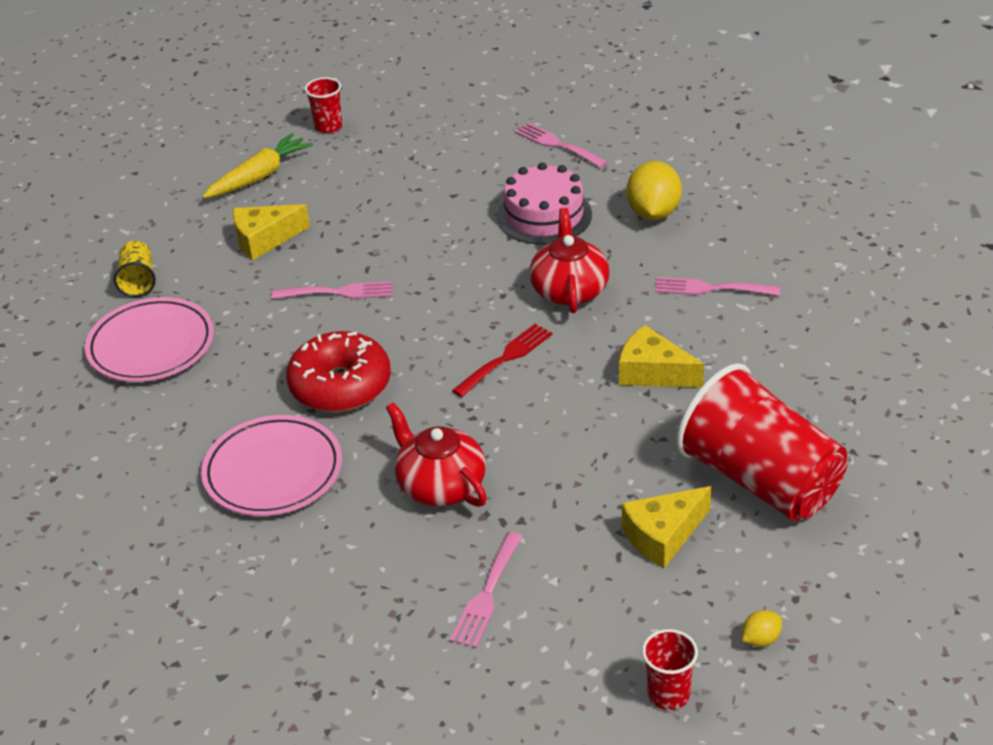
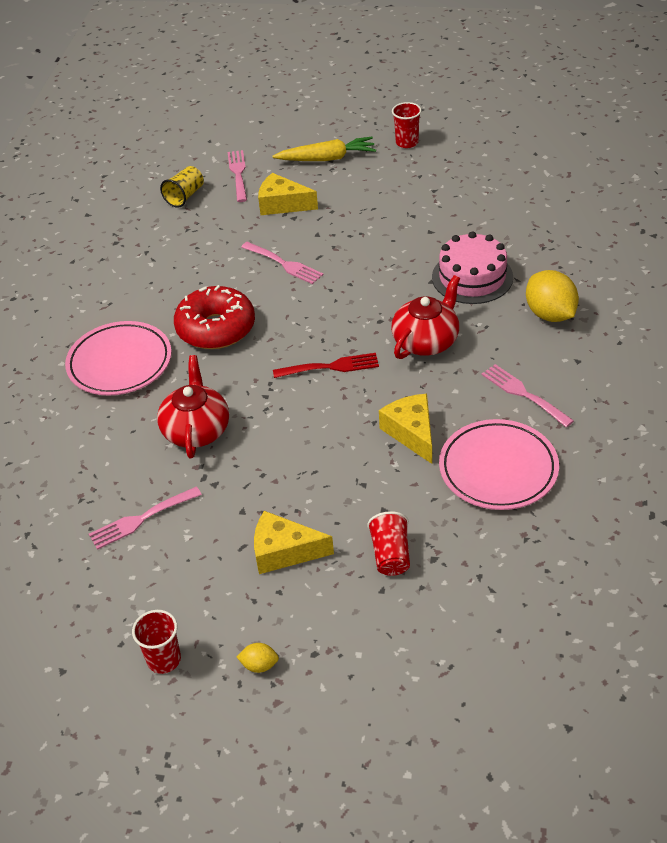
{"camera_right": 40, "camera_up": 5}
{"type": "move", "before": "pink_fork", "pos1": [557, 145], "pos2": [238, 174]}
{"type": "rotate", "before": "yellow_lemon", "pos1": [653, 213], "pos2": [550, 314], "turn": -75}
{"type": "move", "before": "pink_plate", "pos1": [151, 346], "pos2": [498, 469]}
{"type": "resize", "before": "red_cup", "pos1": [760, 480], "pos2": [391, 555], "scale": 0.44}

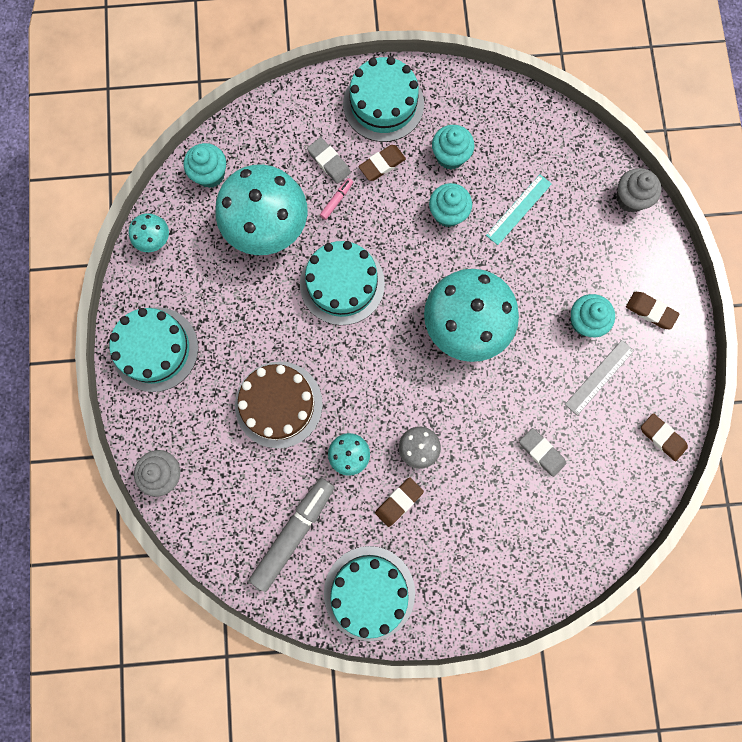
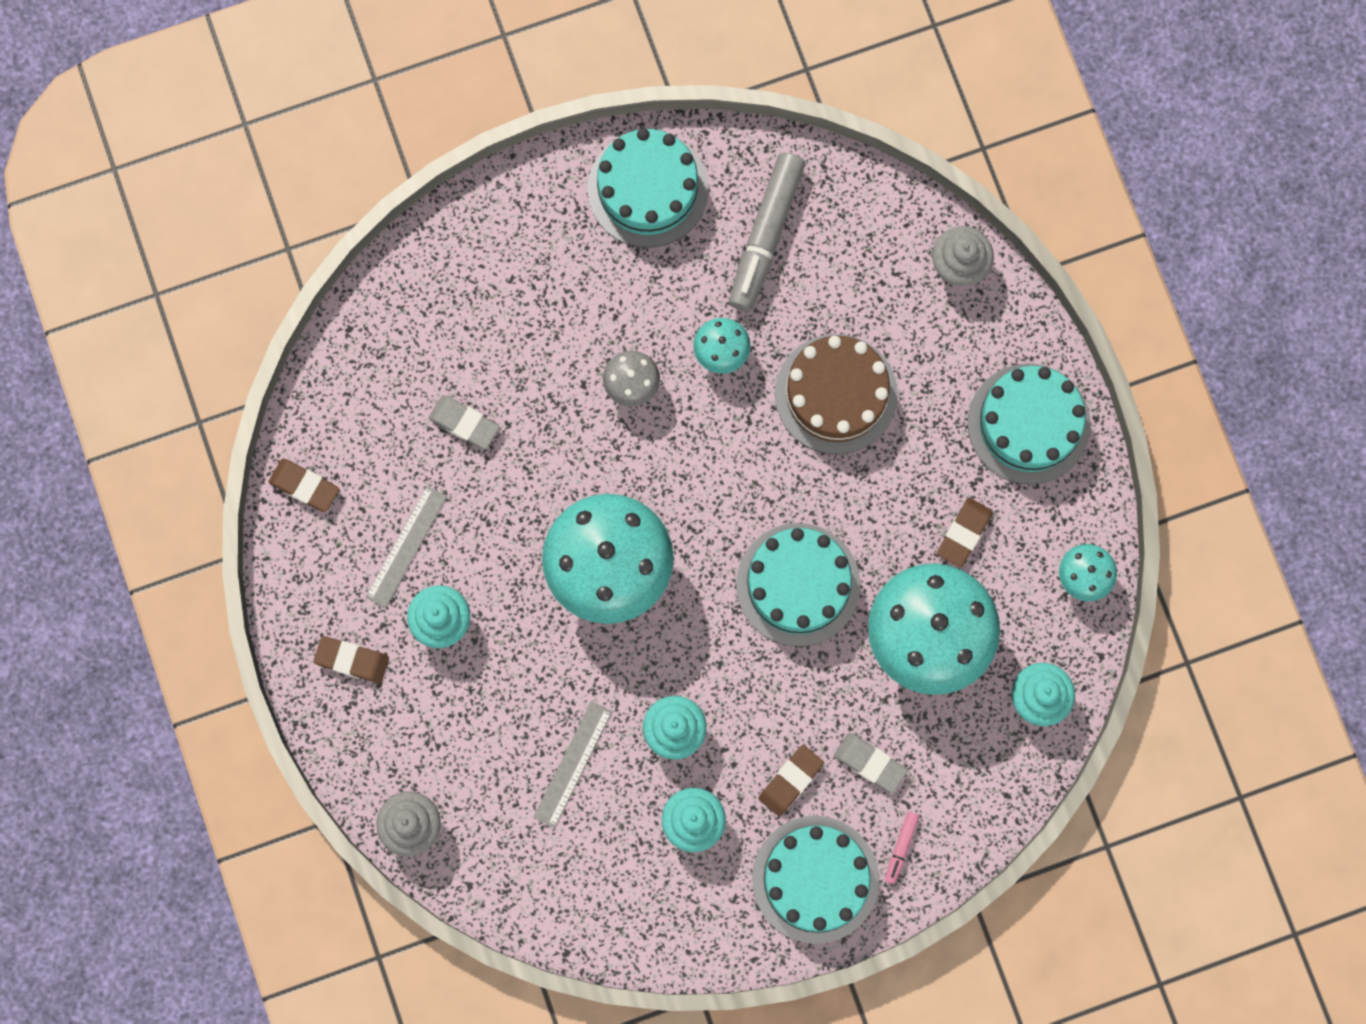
{"camera_right": 165, "camera_up": 0}
{"type": "recolor", "before": "turquoise_ruler", "after": "grey_ruler", "pos1": [518, 209], "pos2": [573, 764]}
{"type": "move", "before": "pink_marker", "pos1": [336, 200], "pos2": [901, 847]}
{"type": "move", "before": "brown_eraser", "pos1": [399, 502], "pos2": [964, 533]}

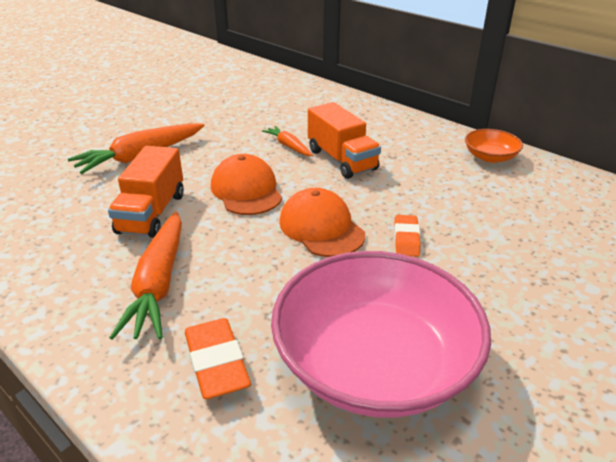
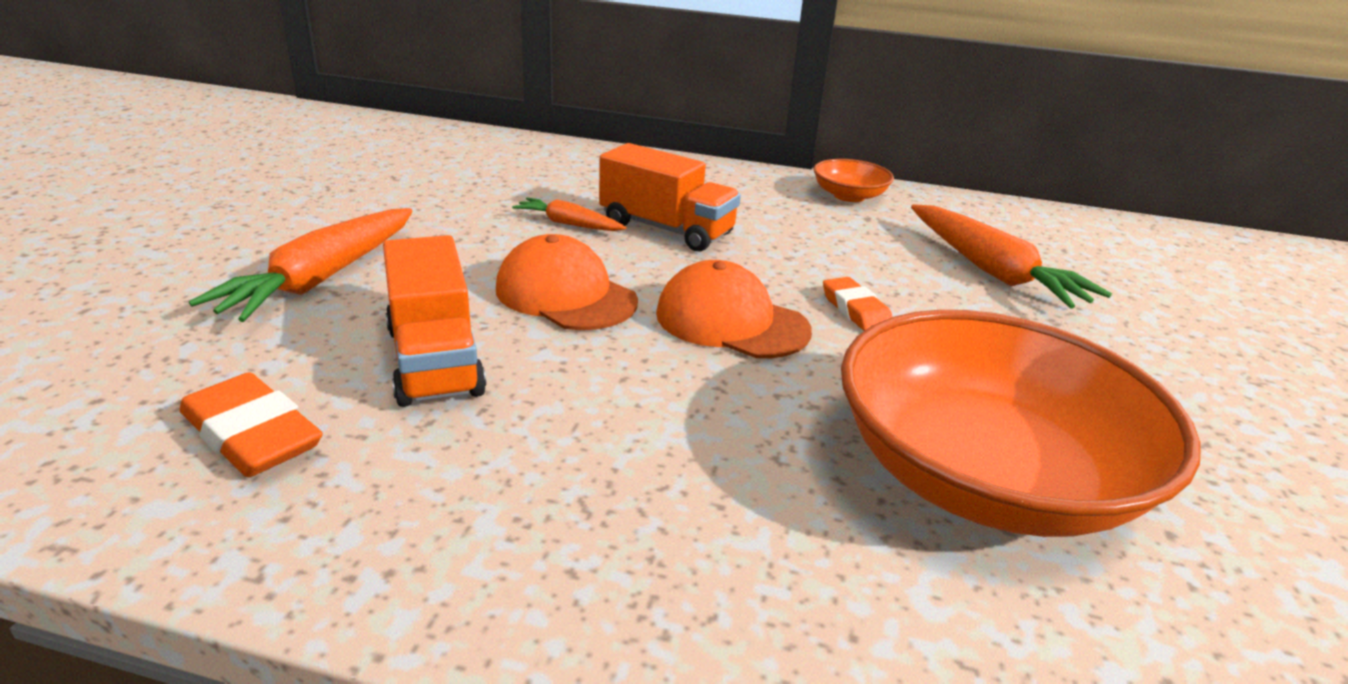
{"camera_right": -30, "camera_up": -5}
{"type": "move", "before": "orange_carrot", "pos1": [159, 283], "pos2": [992, 271]}
{"type": "recolor", "before": "pink_bowl", "after": "orange_bowl", "pos1": [374, 363], "pos2": [985, 475]}
{"type": "move", "before": "orange_eraser", "pos1": [216, 363], "pos2": [252, 435]}

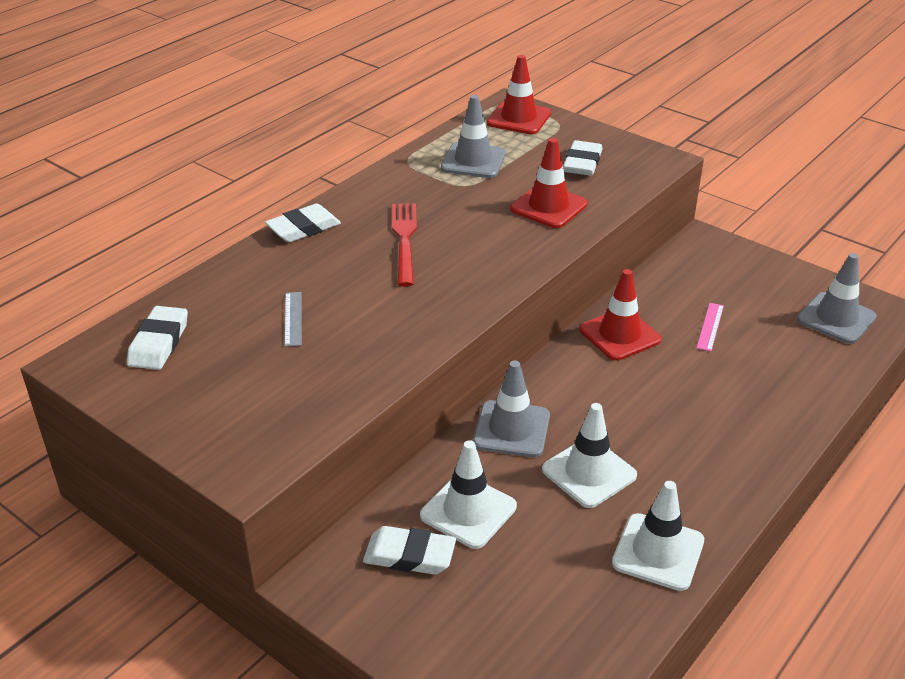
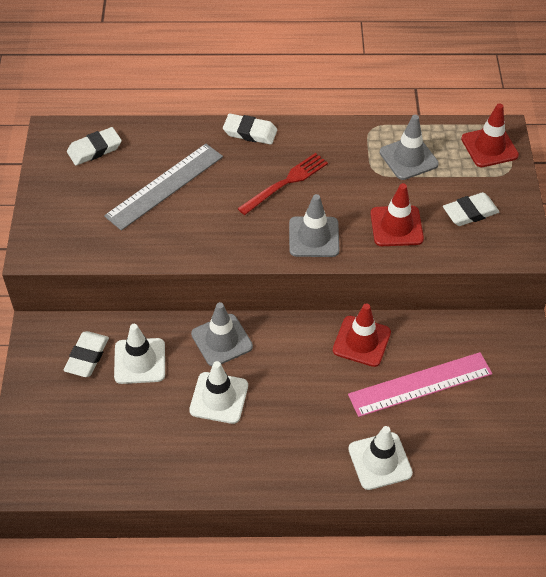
{"camera_right": 50, "camera_up": 15}
{"type": "move", "before": "grey_traffic_cone", "pos1": [836, 318], "pos2": [314, 237]}
{"type": "resize", "before": "grey_ruler", "pos1": [293, 318], "pos2": [165, 186], "scale": 2.3}
{"type": "resize", "before": "pink_ruler", "pos1": [710, 326], "pos2": [420, 384], "scale": 2.3}
{"type": "move", "before": "white_traffic_cone", "pos1": [658, 552], "pos2": [380, 461]}
{"type": "rotate", "before": "white_eraser", "pos1": [409, 555], "pos2": [87, 356], "turn": 45}

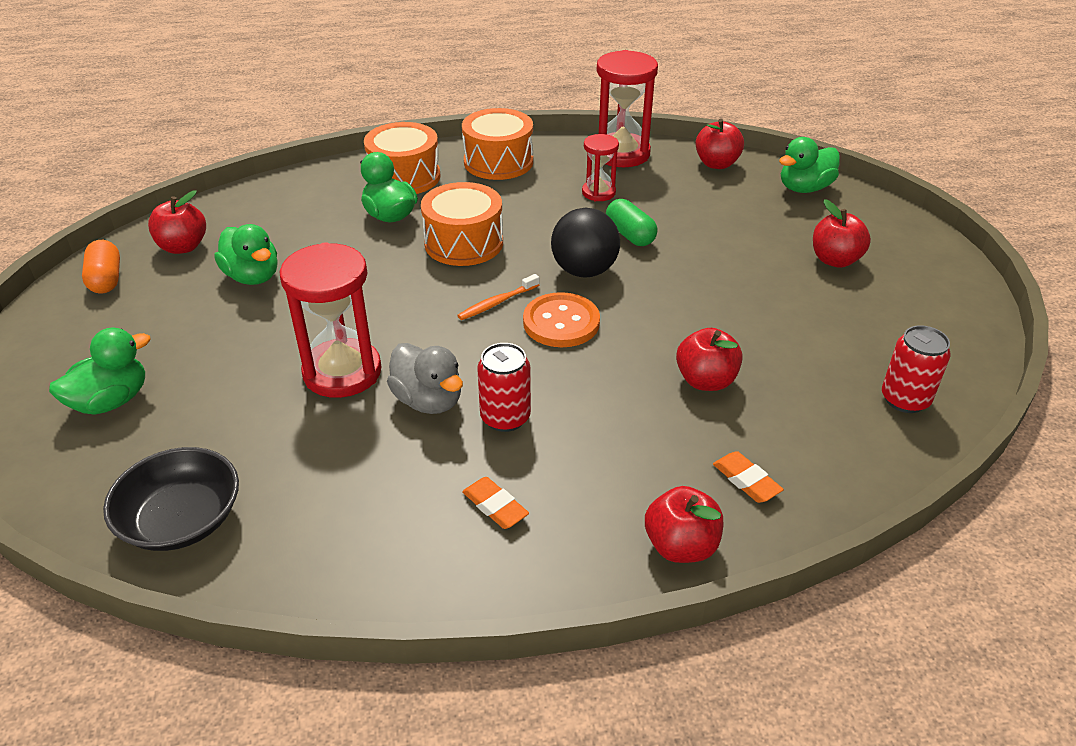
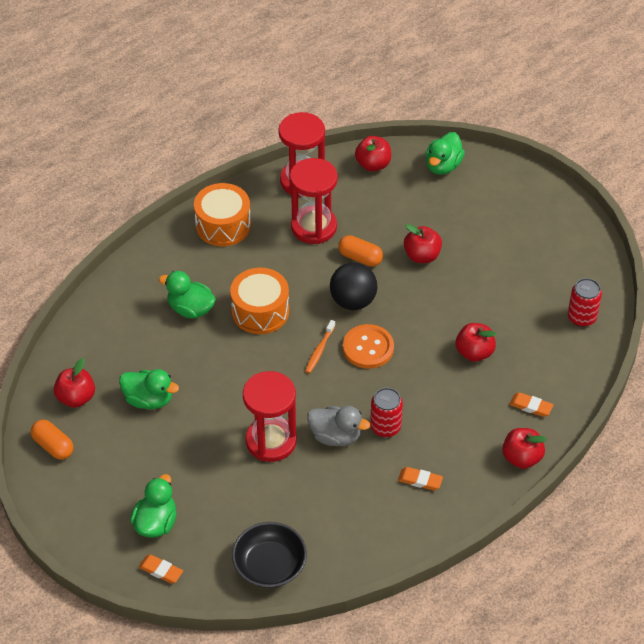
{"camera_right": -30, "camera_up": 10}
{"type": "delete", "before": "orange_drum", "pos1": [404, 177]}
{"type": "resize", "before": "red_hourglass", "pos1": [598, 193], "pos2": [313, 227], "scale": 1.8}
{"type": "recolor", "before": "green_capsule", "after": "orange_capsule", "pos1": [630, 235], "pos2": [360, 258]}
{"type": "move", "before": "red_apple", "pos1": [835, 260], "pos2": [422, 256]}
{"type": "insert", "after": "orange_eraser", "pos2": [161, 571]}

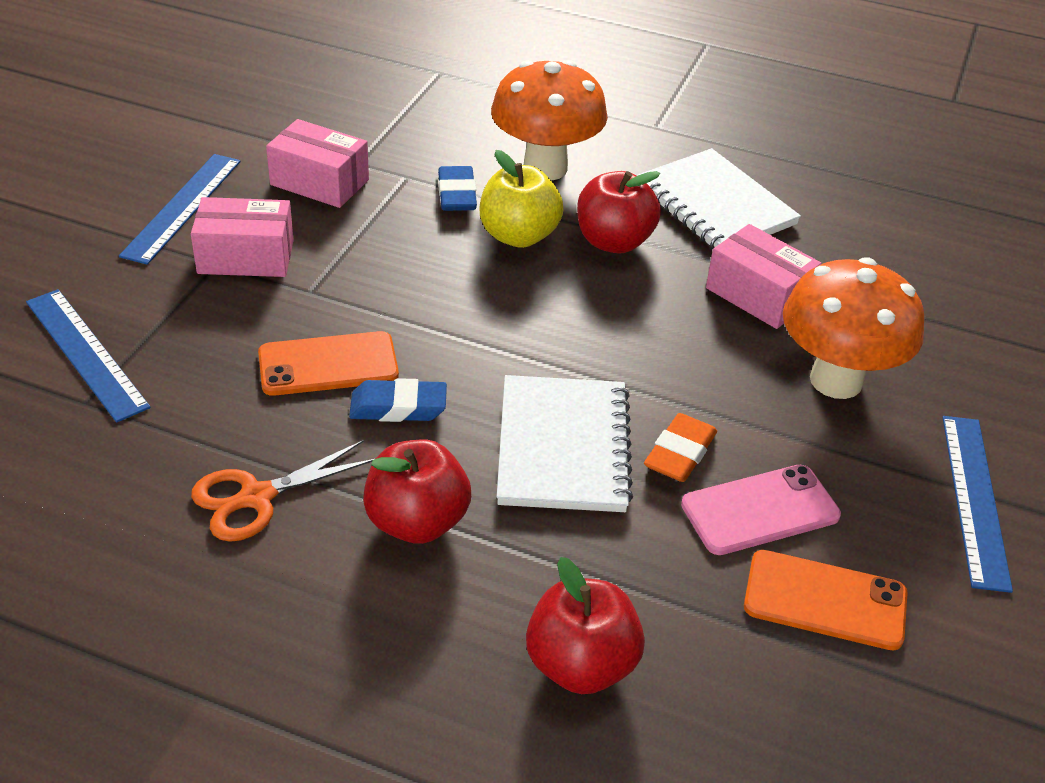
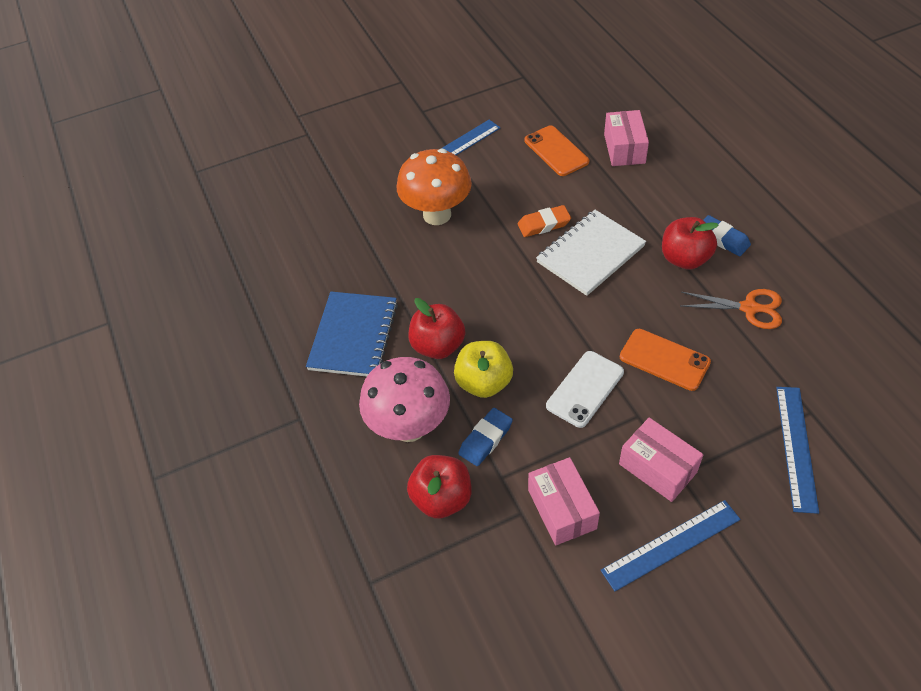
{"camera_right": -130, "camera_up": 10}
{"type": "recolor", "before": "orange_mushroom", "after": "pink_mushroom", "pos1": [545, 168], "pos2": [409, 427]}
{"type": "recolor", "before": "white_notebook", "after": "blue_notebook", "pos1": [715, 205], "pos2": [353, 336]}
{"type": "move", "before": "pink_box", "pos1": [758, 295], "pos2": [624, 148]}
{"type": "move", "before": "blue_eraser", "pos1": [398, 407], "pos2": [723, 239]}
{"type": "delete", "before": "pink_phone", "pos1": [760, 510]}
{"type": "move", "before": "red_apple", "pos1": [581, 665], "pos2": [442, 498]}
{"type": "insert", "after": "white_phone", "pos2": [585, 389]}

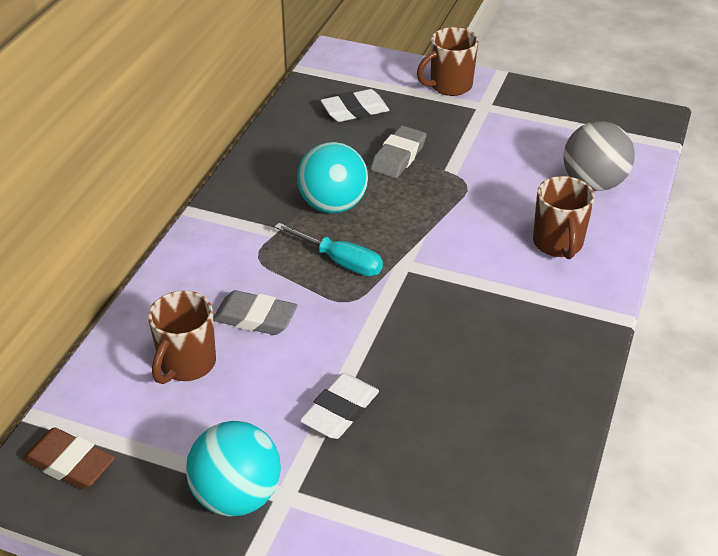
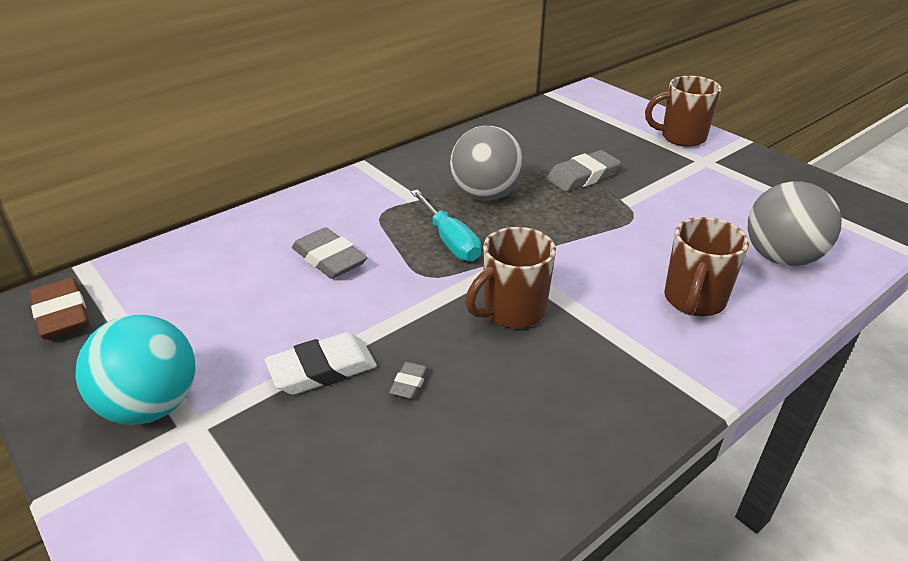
{"camera_right": 30, "camera_up": -5}
{"type": "delete", "before": "white_eraser", "pos1": [355, 110]}
{"type": "recolor", "before": "turquoise_ball", "after": "grey_ball", "pos1": [333, 205], "pos2": [486, 195]}
{"type": "move", "before": "brown_mug", "pos1": [186, 364], "pos2": [512, 311]}
{"type": "insert", "after": "grey_eraser", "pos2": [409, 383]}

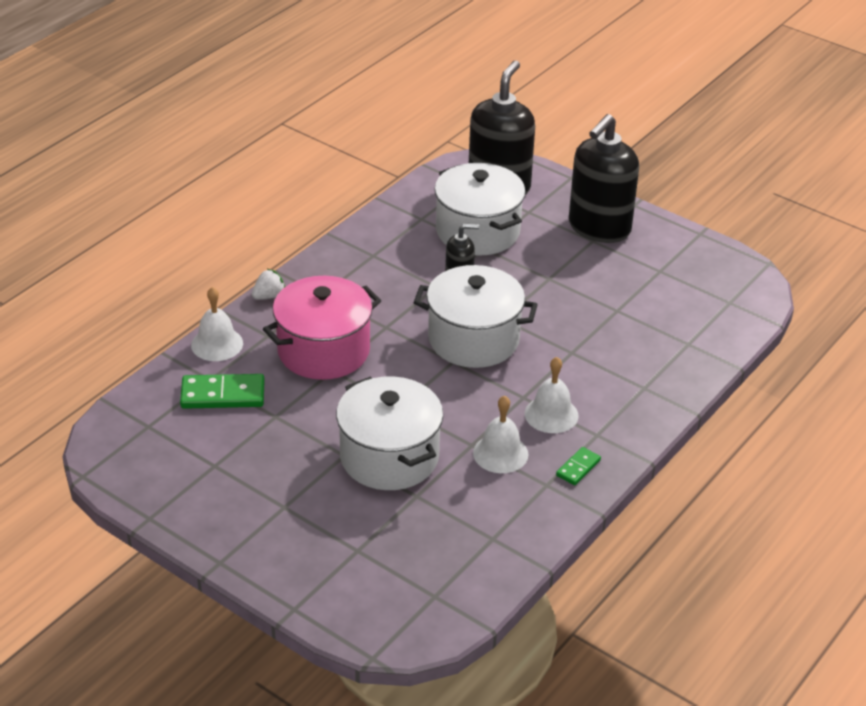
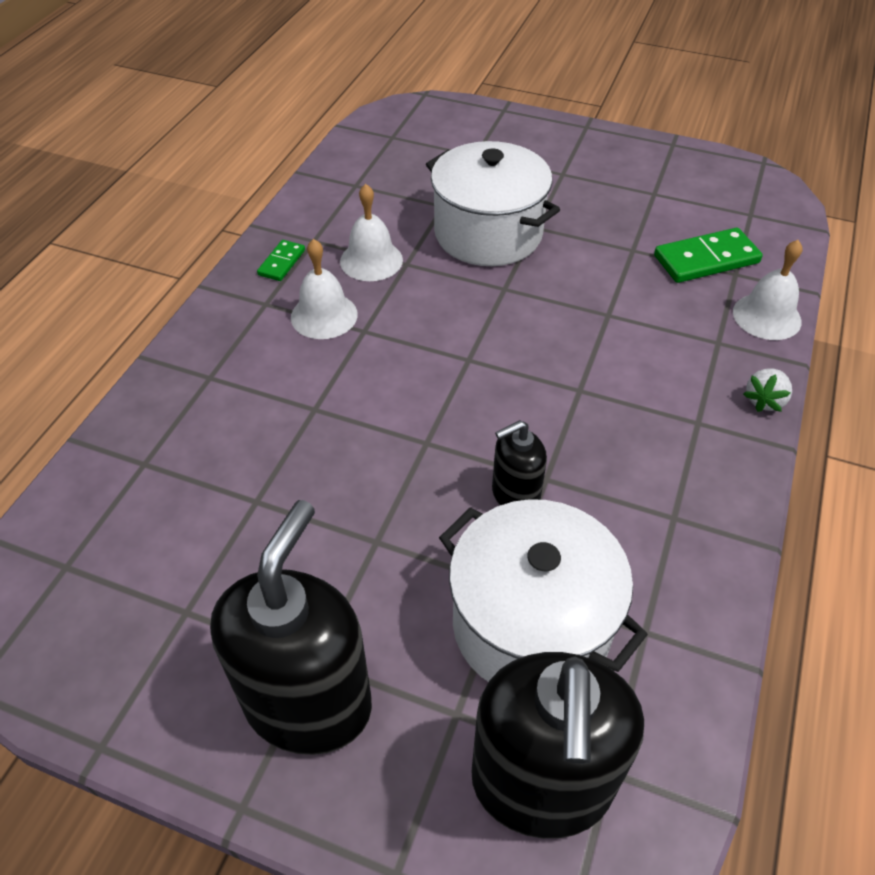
{"camera_right": 165, "camera_up": 10}
{"type": "delete", "before": "white_pot", "pos1": [473, 339]}
{"type": "delete", "before": "pink_pot", "pos1": [323, 351]}

